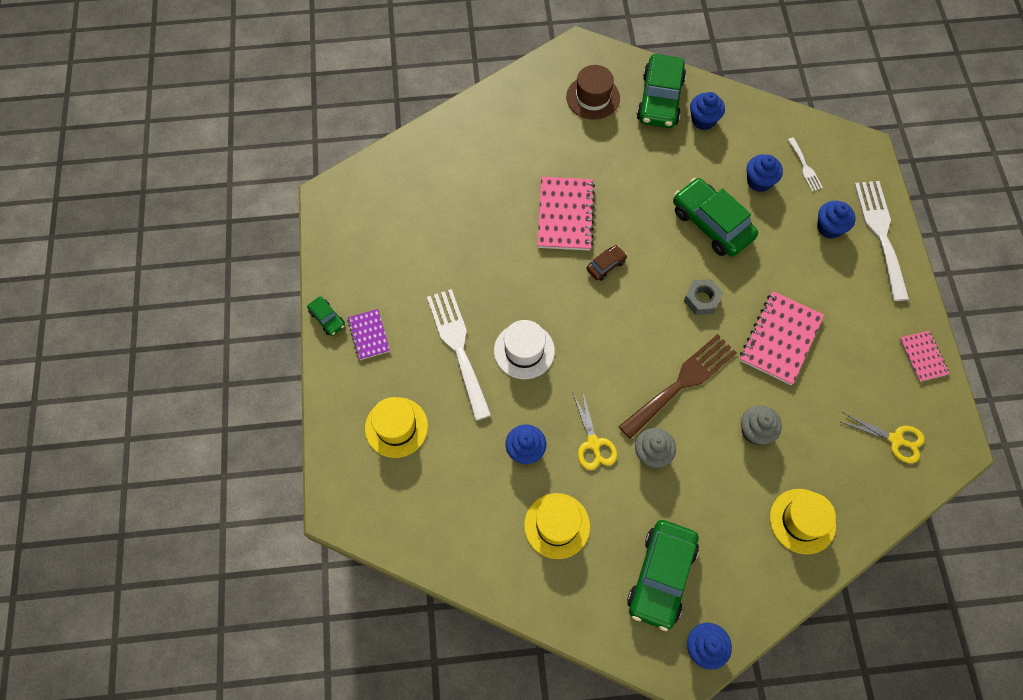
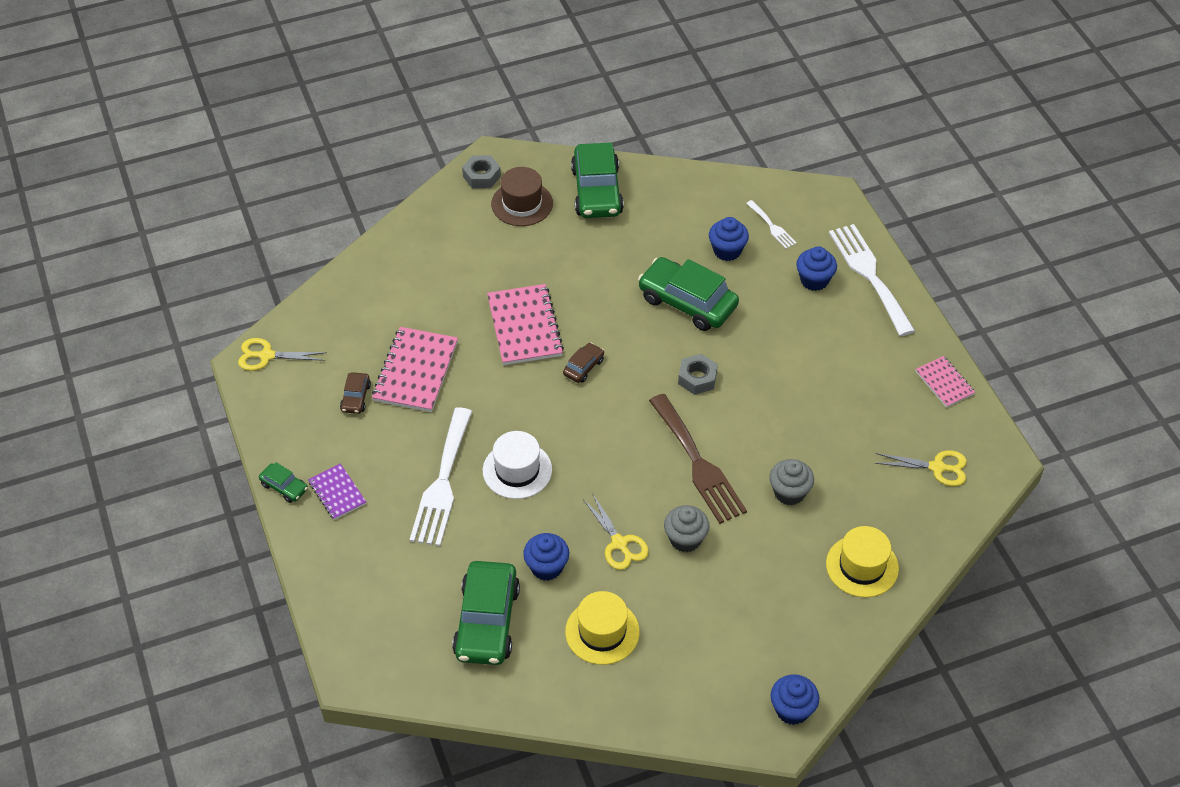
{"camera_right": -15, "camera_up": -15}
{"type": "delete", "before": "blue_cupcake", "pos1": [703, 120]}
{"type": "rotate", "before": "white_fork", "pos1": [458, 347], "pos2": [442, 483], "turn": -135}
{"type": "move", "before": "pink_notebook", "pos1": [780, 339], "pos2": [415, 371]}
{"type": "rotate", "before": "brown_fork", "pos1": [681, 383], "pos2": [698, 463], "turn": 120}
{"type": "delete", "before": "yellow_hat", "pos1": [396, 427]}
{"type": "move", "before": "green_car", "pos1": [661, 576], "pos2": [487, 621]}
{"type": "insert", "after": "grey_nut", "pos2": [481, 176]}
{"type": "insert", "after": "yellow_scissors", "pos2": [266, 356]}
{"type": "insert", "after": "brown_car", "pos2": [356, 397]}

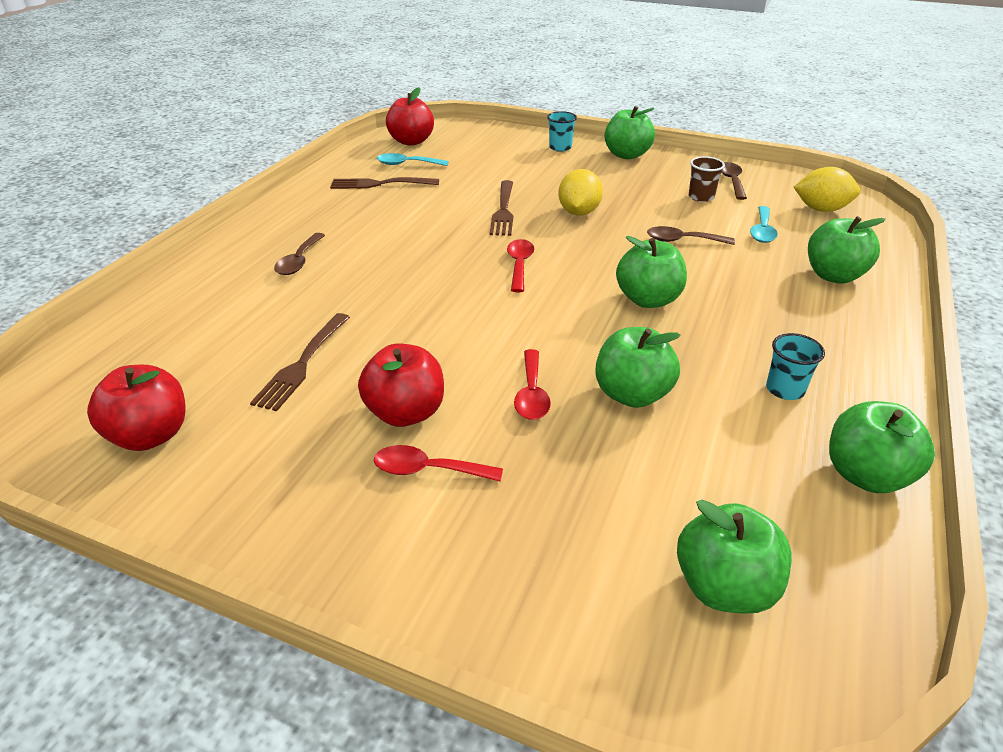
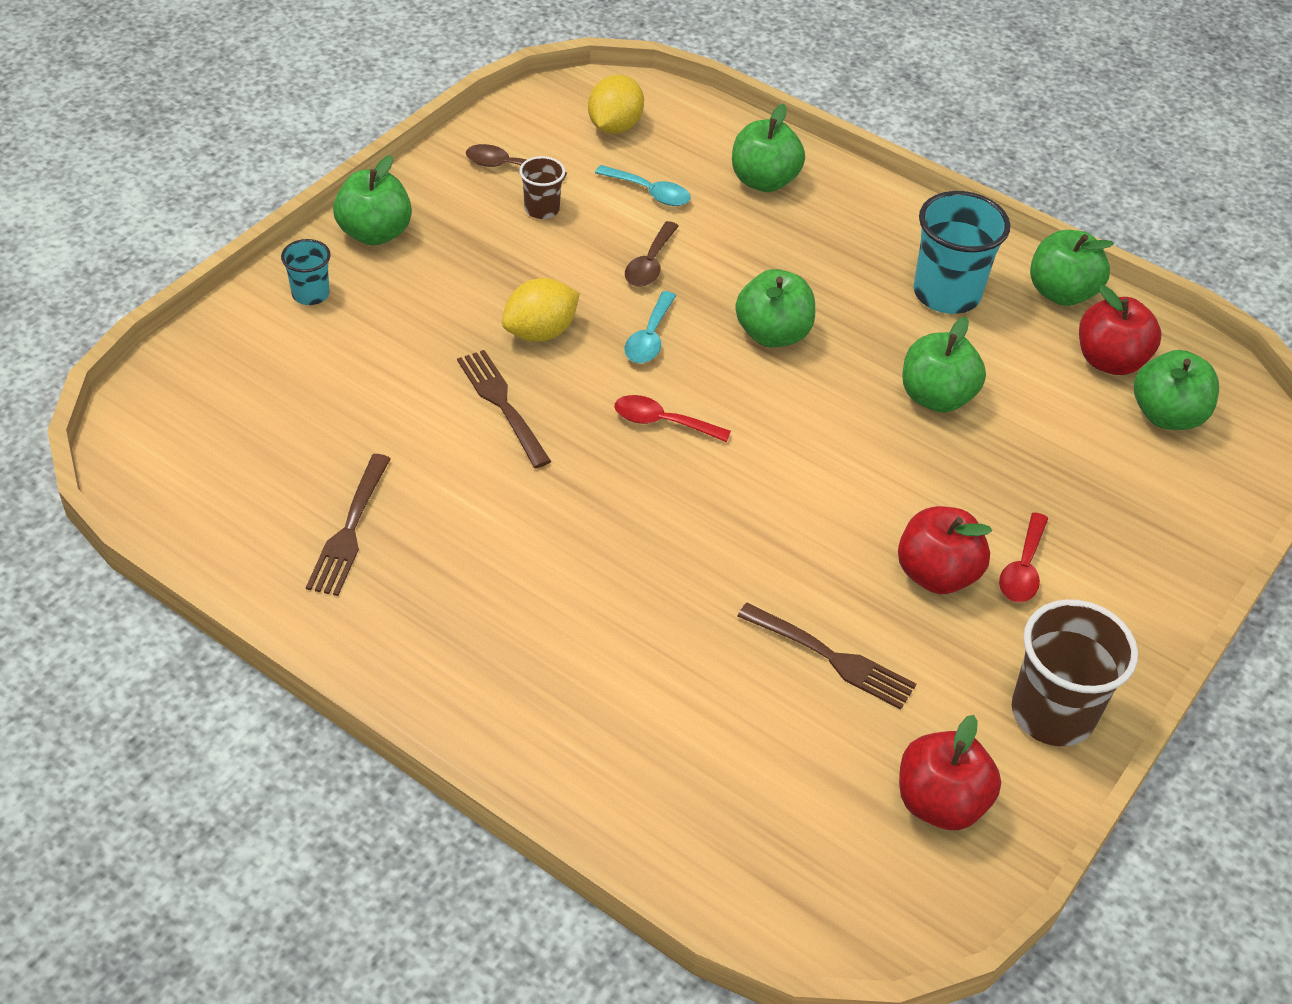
{"camera_right": -80, "camera_up": 10}
{"type": "move", "before": "red_apple", "pos1": [411, 141], "pos2": [1109, 361]}
{"type": "move", "before": "turquoise_spoon", "pos1": [407, 164], "pos2": [649, 338]}
{"type": "rotate", "before": "yellow_lemon", "pos1": [578, 212], "pos2": [540, 332], "turn": -60}
{"type": "rotate", "before": "brown_fork", "pos1": [503, 210], "pos2": [503, 405], "turn": -135}
{"type": "delete", "before": "brown_spoon", "pos1": [299, 261]}
{"type": "resize", "before": "turquoise_cup", "pos1": [785, 389], "pos2": [946, 293], "scale": 1.89}
{"type": "delete", "before": "red_spoon", "pos1": [531, 394]}
{"type": "insert", "after": "brown_cup", "pos2": [1052, 713]}

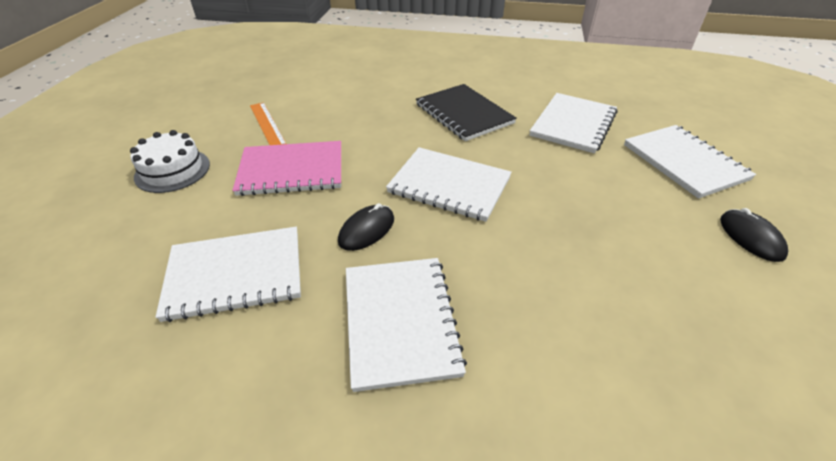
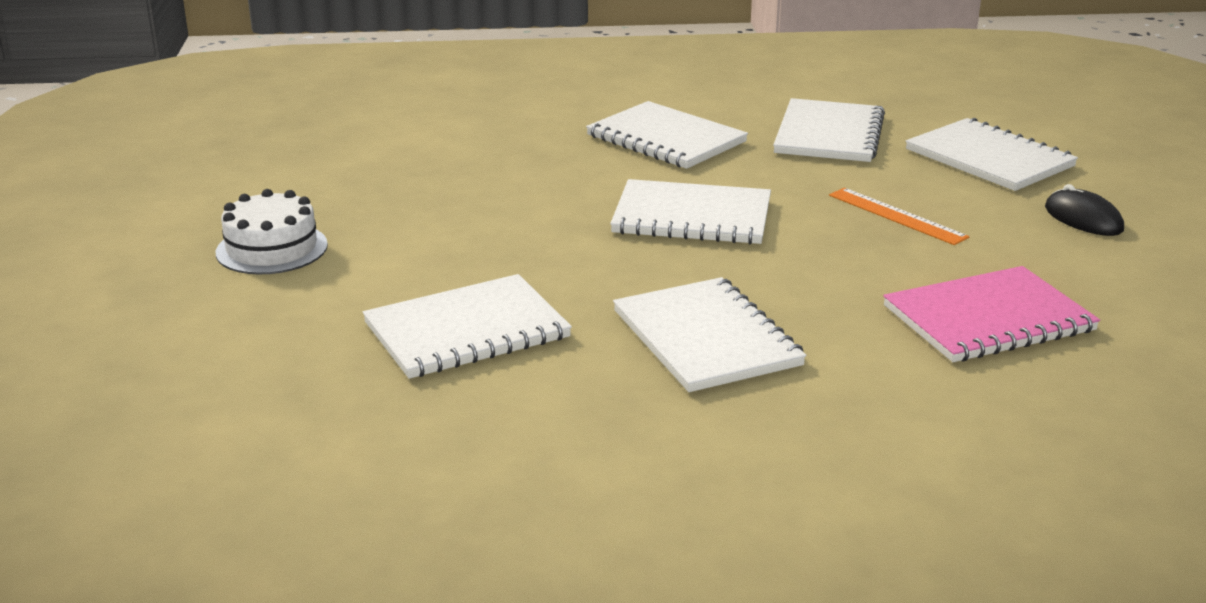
{"camera_right": -15, "camera_up": -15}
{"type": "recolor", "before": "black_notebook", "after": "white_notebook", "pos1": [464, 114], "pos2": [666, 139]}
{"type": "move", "before": "orange_ruler", "pos1": [267, 124], "pos2": [896, 216]}
{"type": "move", "before": "pink_notebook", "pos1": [291, 170], "pos2": [988, 318]}
{"type": "delete", "before": "black_mouse", "pos1": [366, 230]}

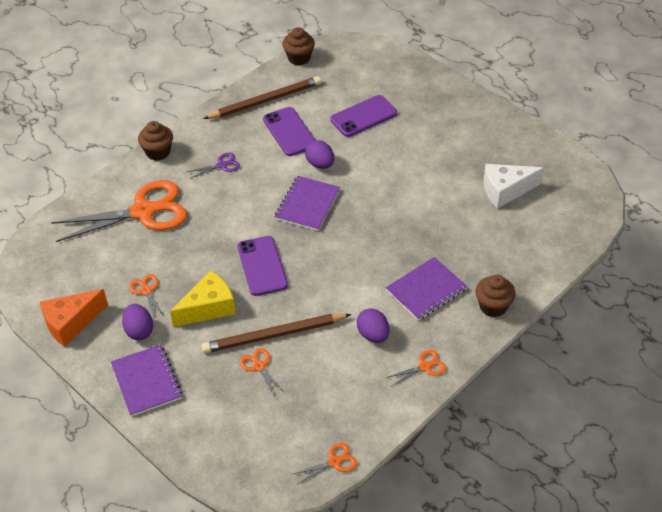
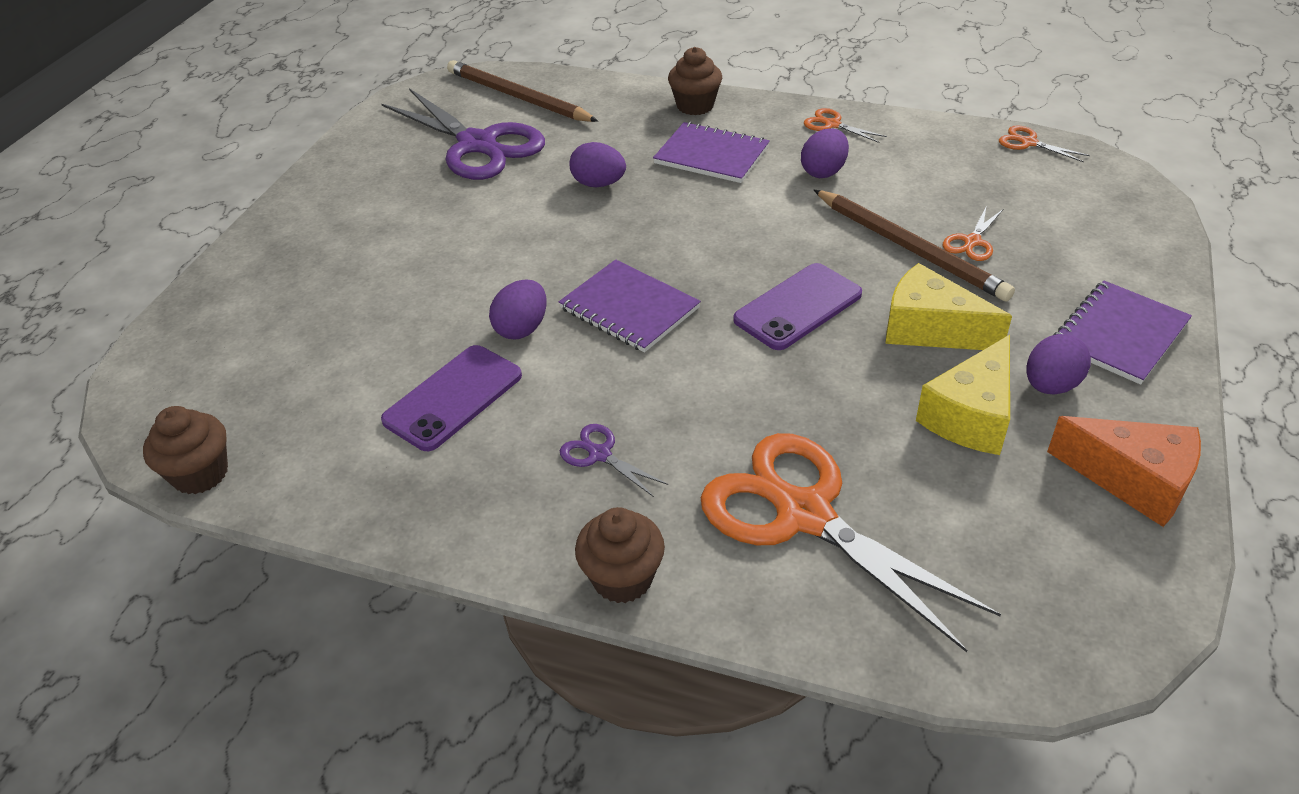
{"camera_right": -115, "camera_up": -5}
{"type": "move", "before": "brown_pencil", "pos1": [265, 101], "pos2": [518, 97]}
{"type": "delete", "before": "purple_phone", "pos1": [363, 116]}
{"type": "replace", "before": "white_cheese", "after": "purple_scissors", "pos1": [506, 191], "pos2": [477, 144]}
{"type": "rotate", "before": "purple_notebook", "pos1": [307, 204], "pos2": [629, 308], "turn": 45}
{"type": "replace", "before": "orange_scissors", "after": "yellow_cheese", "pos1": [146, 291], "pos2": [971, 416]}
{"type": "insert", "after": "purple_egg", "pos2": [598, 184]}

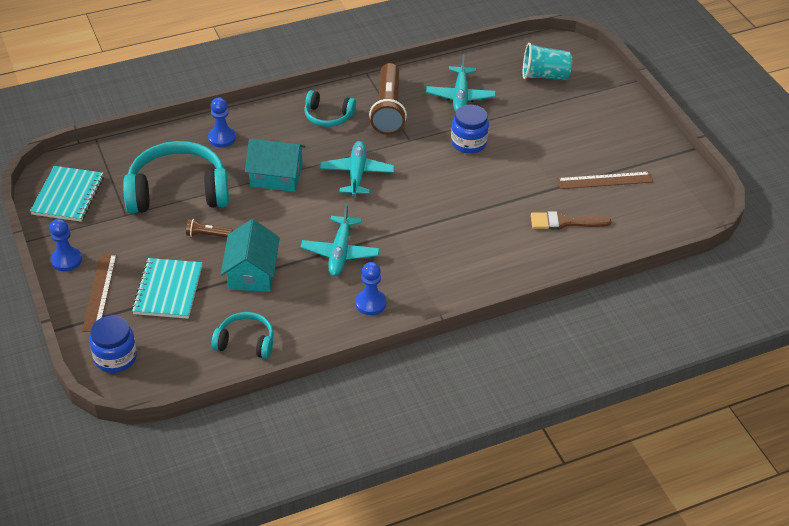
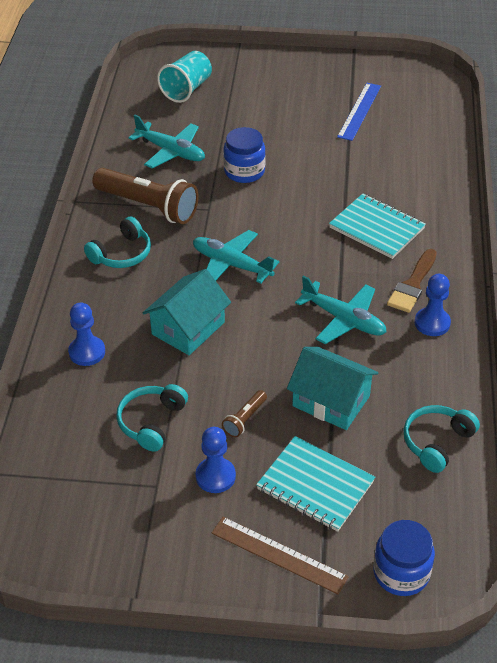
{"camera_right": -60, "camera_up": 0}
{"type": "resize", "before": "turquoise_headphones", "pos1": [178, 192], "pos2": [151, 422], "scale": 0.52}
{"type": "move", "before": "turquoise_notebook", "pos1": [68, 196], "pos2": [377, 228]}
{"type": "recolor", "before": "brown_ruler", "after": "blue_ruler", "pos1": [605, 180], "pos2": [359, 111]}
{"type": "move", "before": "brown_brush", "pos1": [564, 222], "pos2": [412, 285]}
{"type": "move", "before": "blue_pawn", "pos1": [66, 260], "pos2": [215, 476]}

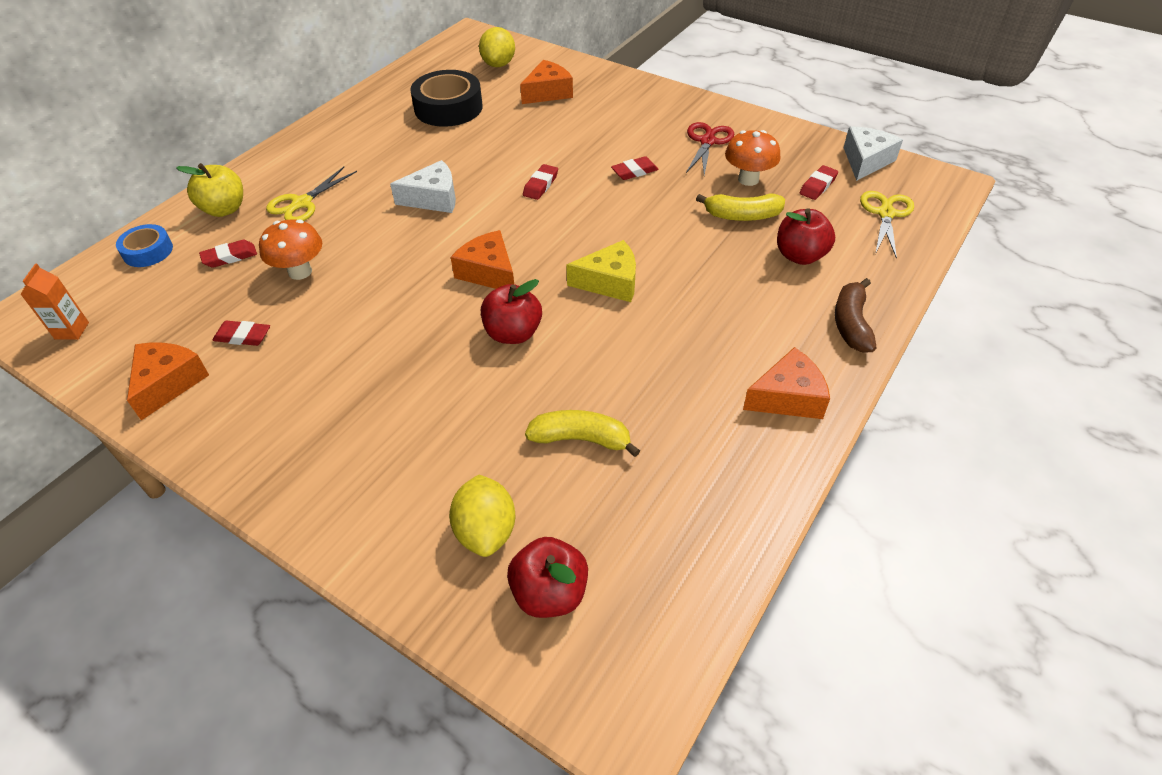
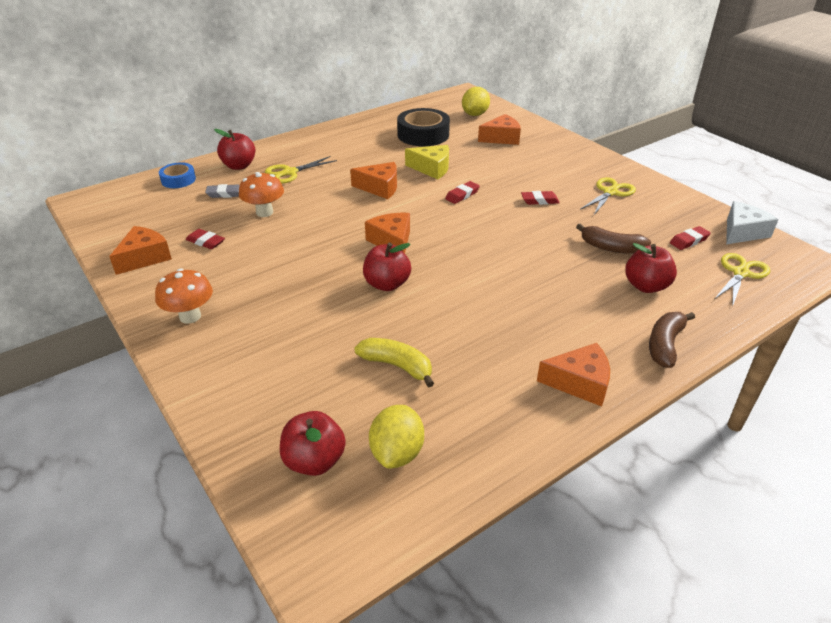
{"camera_right": 20, "camera_up": -10}
{"type": "recolor", "before": "red_scissors", "after": "yellow_scissors", "pos1": [707, 141], "pos2": [610, 192]}
{"type": "move", "before": "orange_mushroom", "pos1": [748, 179], "pos2": [190, 316]}
{"type": "recolor", "before": "white_cheese", "after": "orange_cheese", "pos1": [433, 198], "pos2": [380, 188]}
{"type": "recolor", "before": "yellow_apple", "after": "red_apple", "pos1": [224, 209], "pos2": [239, 166]}
{"type": "recolor", "before": "yellow_banana", "after": "brown_banana", "pos1": [742, 216], "pos2": [611, 248]}
{"type": "recolor", "before": "red_eraser", "after": "grey_eraser", "pos1": [230, 257], "pos2": [226, 194]}
{"type": "move", "before": "yellow_cheese", "pos1": [610, 282], "pos2": [432, 168]}
{"type": "delete", "before": "orange_carton", "pos1": [72, 331]}
{"type": "move", "before": "yellow_lemon", "pos1": [486, 531], "pos2": [397, 453]}

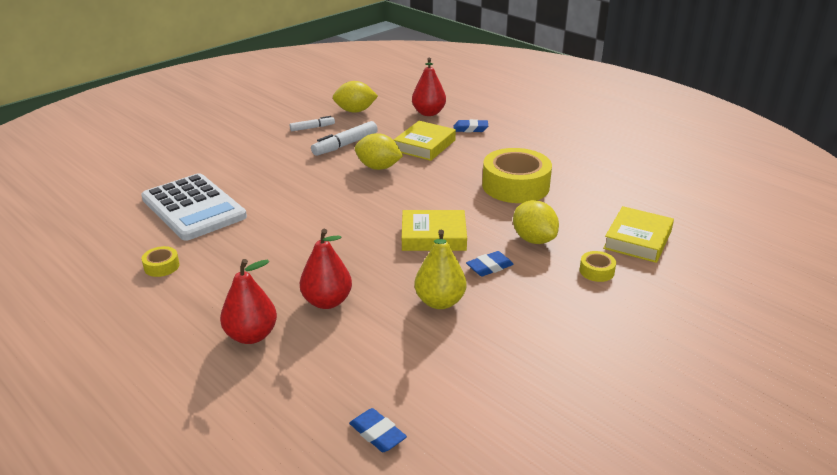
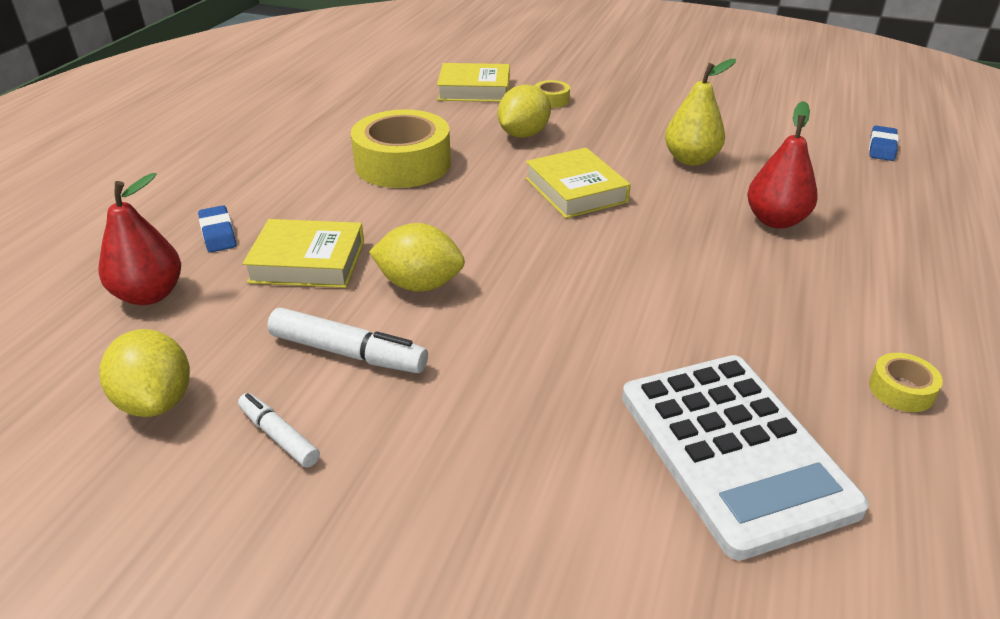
{"camera_right": -115, "camera_up": 5}
{"type": "rotate", "before": "yellow_lemon", "pos1": [378, 167], "pos2": [419, 284], "turn": -75}
{"type": "rotate", "before": "white_calculator", "pos1": [193, 208], "pos2": [734, 450], "turn": 135}
{"type": "delete", "before": "blue_eraser", "pos1": [489, 267]}
{"type": "delete", "before": "red_pear", "pos1": [251, 335]}

